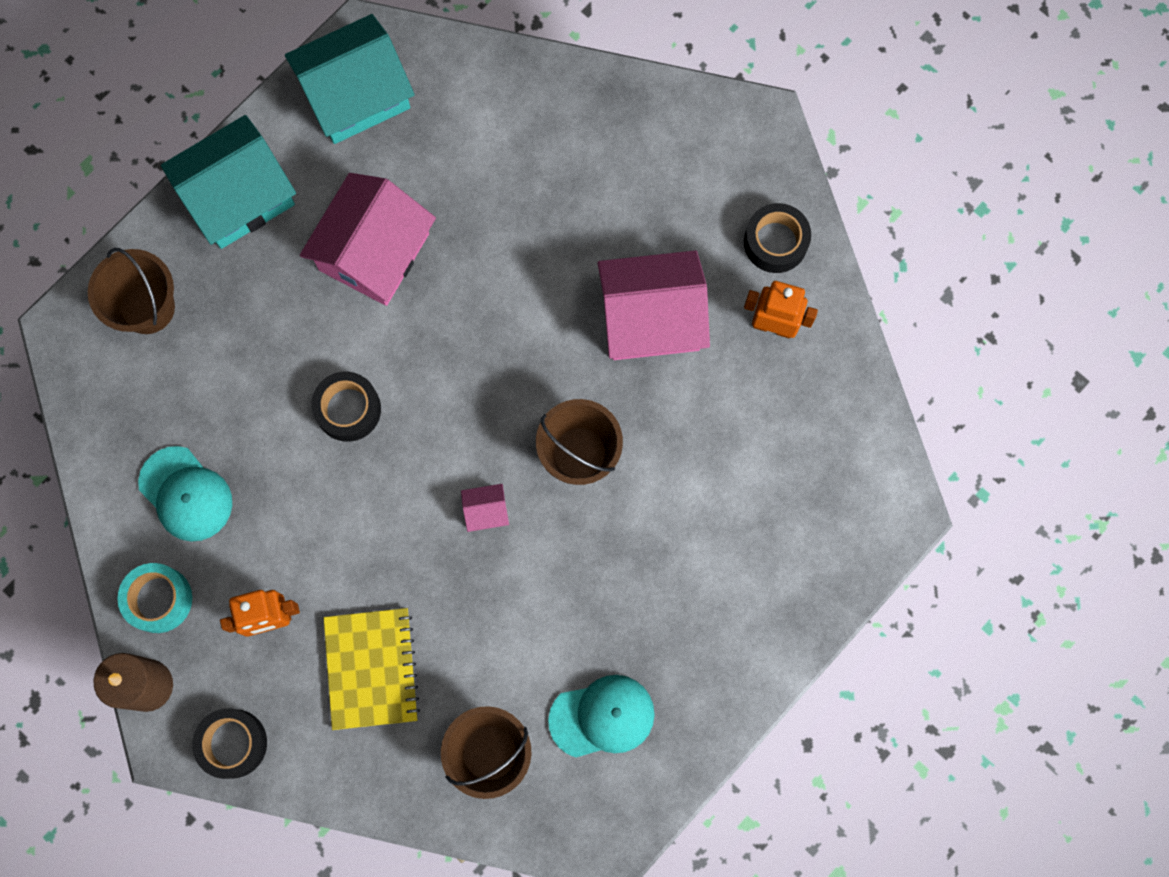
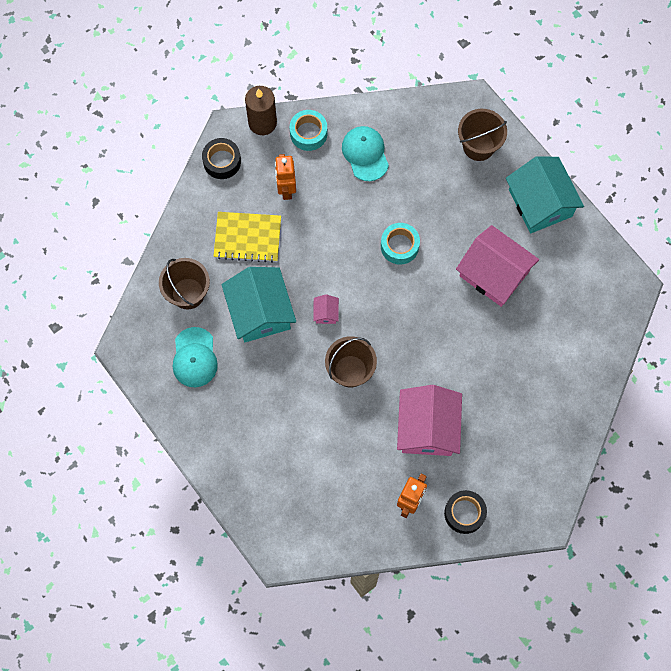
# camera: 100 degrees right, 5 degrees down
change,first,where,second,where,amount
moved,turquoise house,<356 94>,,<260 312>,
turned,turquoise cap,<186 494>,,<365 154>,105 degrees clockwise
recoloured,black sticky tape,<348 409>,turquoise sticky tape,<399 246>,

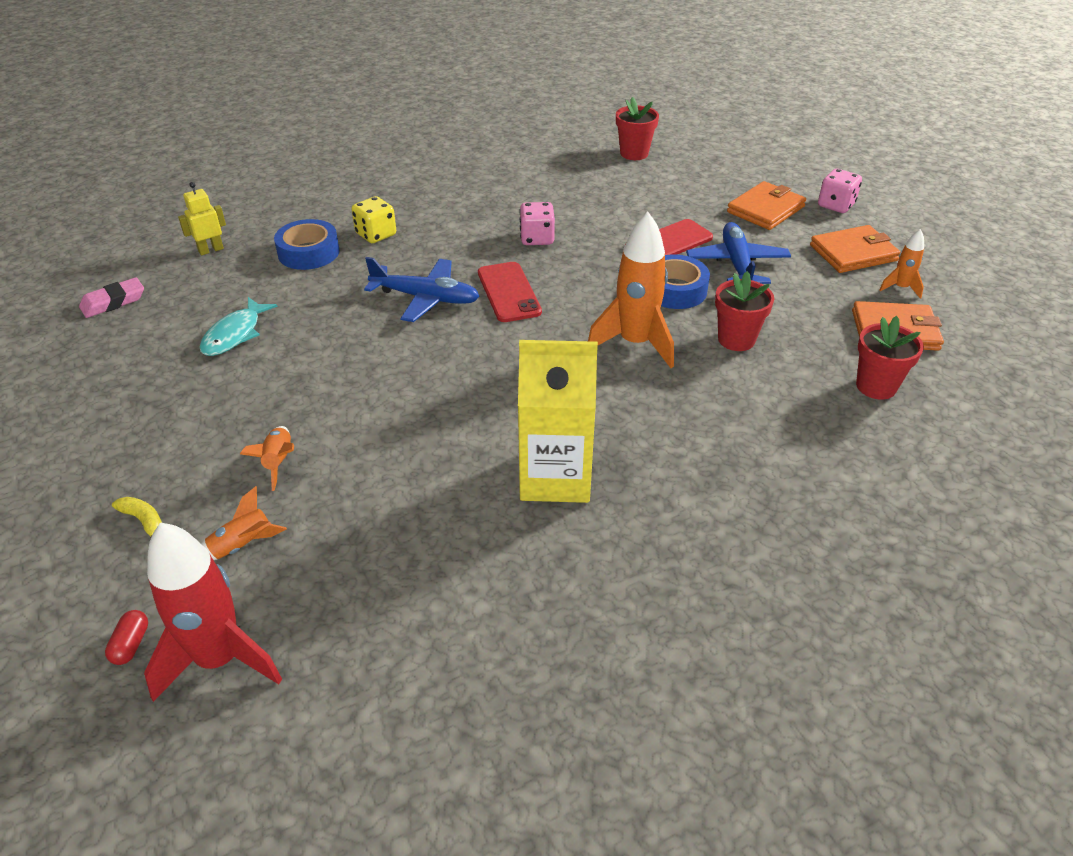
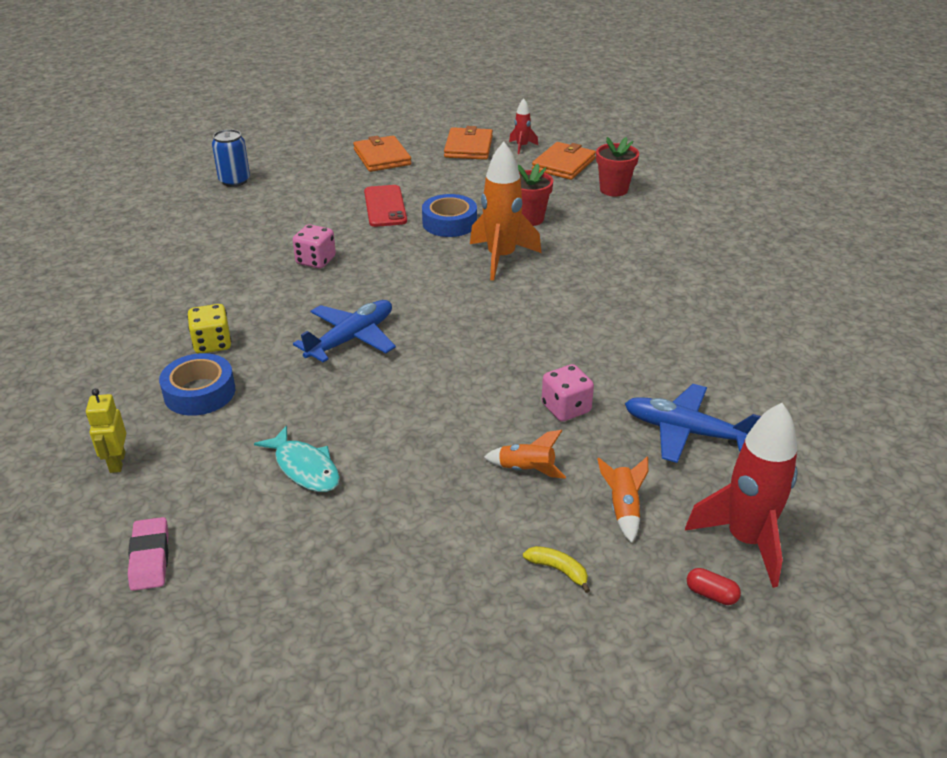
# camera: 65 degrees left, 5 degrees down
change,first,where,second,where,amount
replaced,scarlet plant pot,<634 153>,royal blue can,<234 181>,
recoloured,bright orange rocket,<900 288>,scarlet rocket,<522 147>,
turned,yellow banana fruit,<144 521>,,<558 570>,60 degrees clockwise
moved,rose-pink dice,<836 205>,,<566 408>,
moved,royal blue toy plane,<737 264>,,<685 431>,
removed,scarlet mobile phone,<509 292>,,,
removed,yellow milk carton,<555 477>,,,

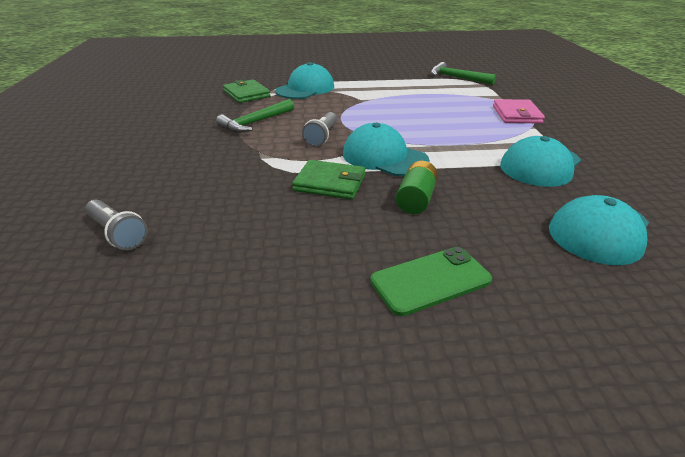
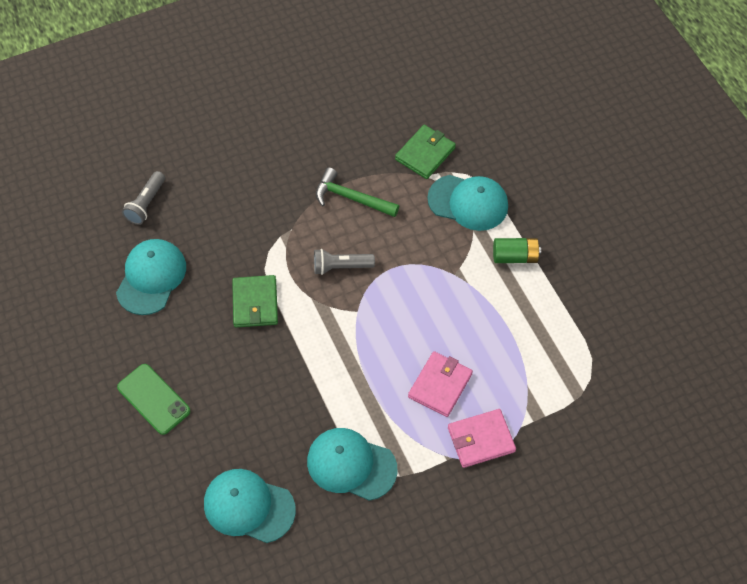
# camera: 70 degrees right, 25 degrees up
change,first,where,second,where,amount
moved,turquoise cap,<384 157>,,<151 278>,
added,,,rose-pink wallet,<440 385>,
moved,leaf-green battery,<416 199>,,<515 256>,
removed,leaf-green hammer,<457 78>,,,

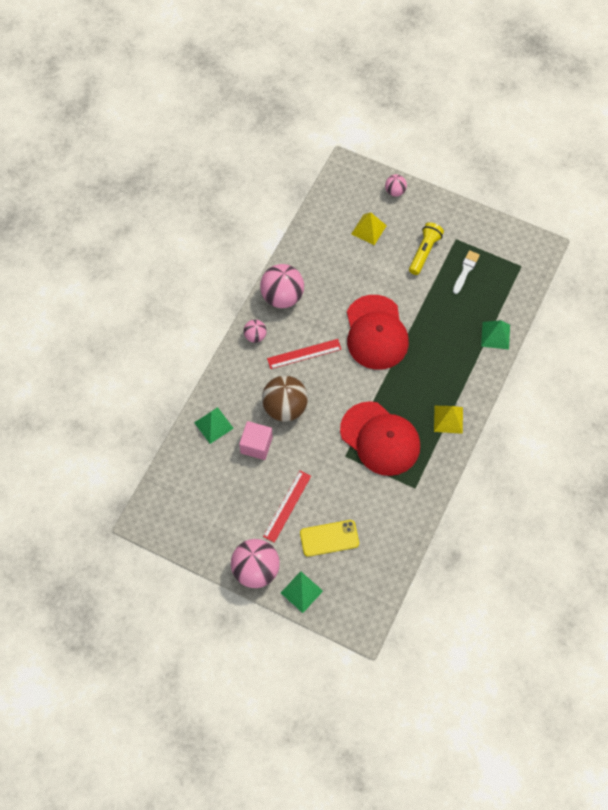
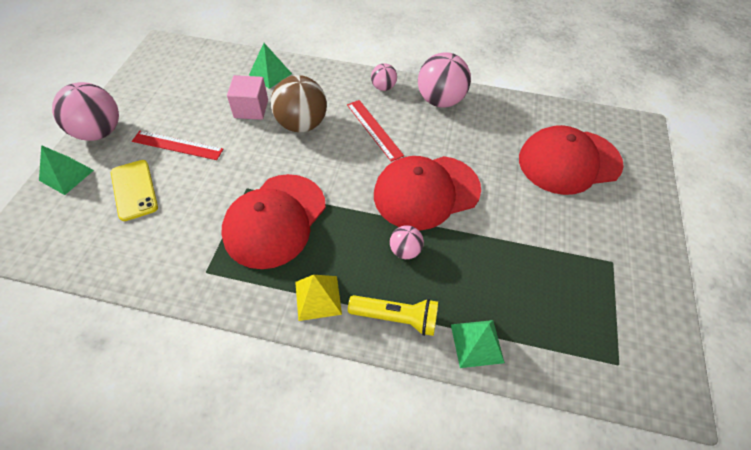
# camera: 75 degrees right, 10 degrees down
change,first,where,second,where,amount
moved,yellow torch,<424 252>,,<396 318>,
moved,rose-pink sphere,<395 191>,,<405 250>,
replaced,yellow pyramid shape,<368 229>,scarlet cap,<569 162>,
removed,pure white paint brush,<465 270>,,,

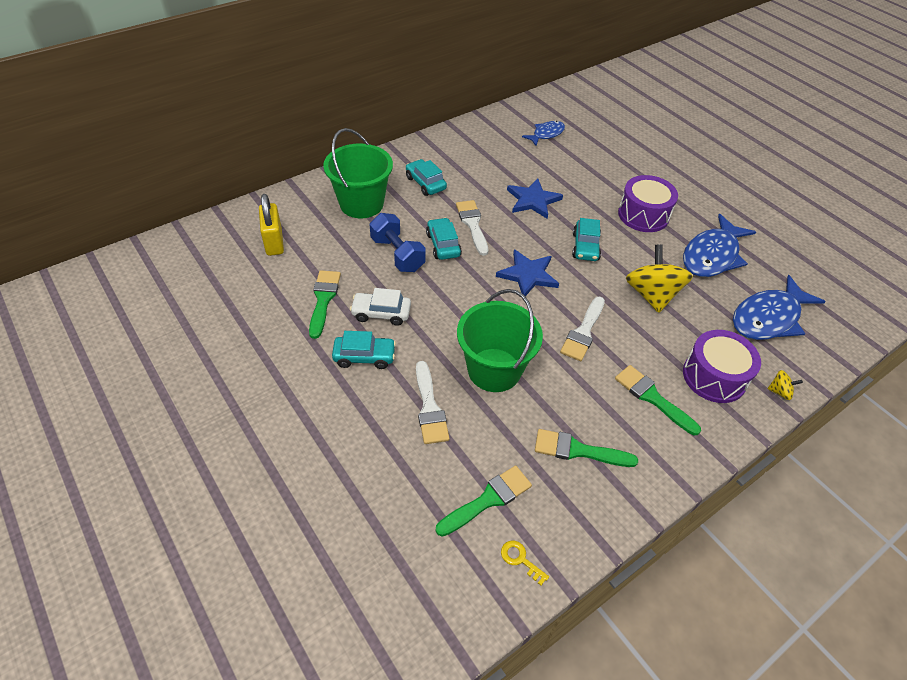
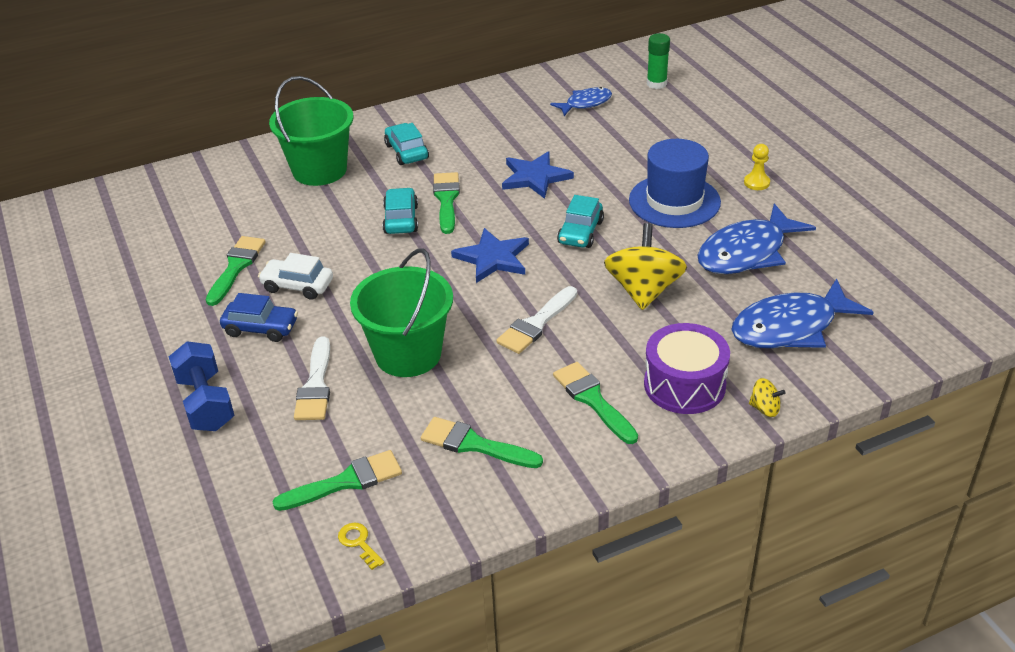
# camera: 15 degrees right, 10 degrees down
change,first,where,second,where,amount
moved,royal blue dumbbell,<397 254>,,<206 403>,
recoloured,turquoise automobile,<364 356>,royal blue automobile,<261 328>,
recoloured,pure white paint brush,<472 224>,leaf-green paint brush,<446 199>,
replaced,purple snare drum,<643 215>,royal blue tall hat,<674 201>,
added,,,leaf-green glue,<656 84>,
added,,,yellow pawn,<756 183>,
removed,yellow padlock,<274 242>,,,

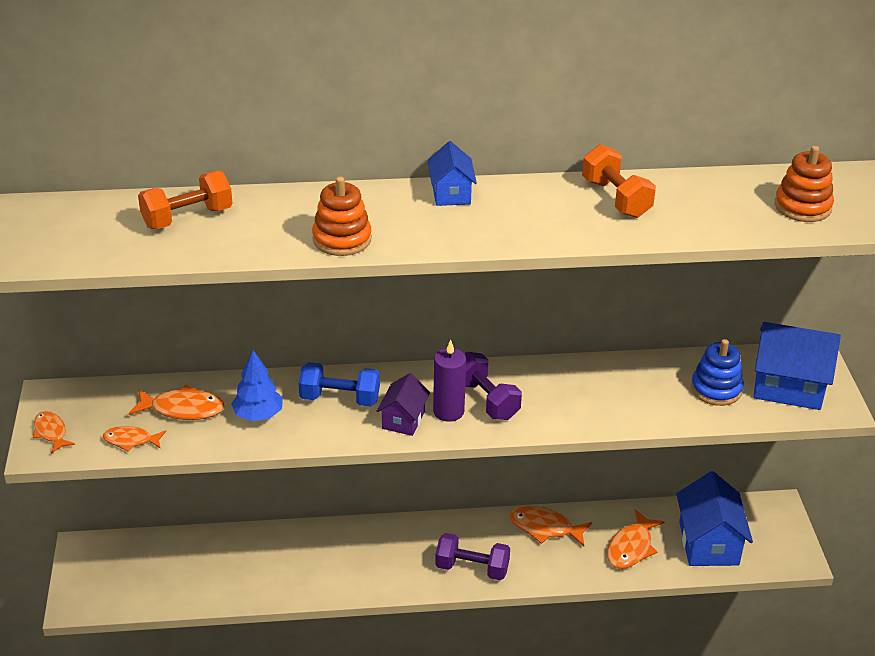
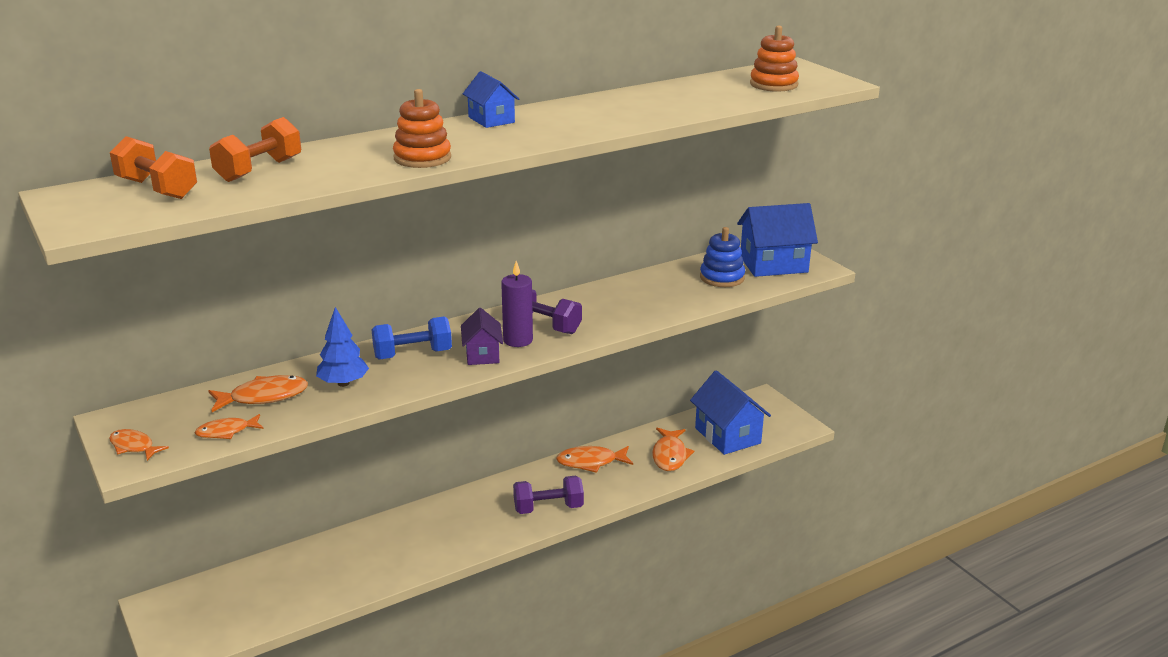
# camera: 25 degrees left, 10 degrees down
change,first,where,second,where,amount
moved,bright orange dumbbell,<616 198>,,<157 189>,

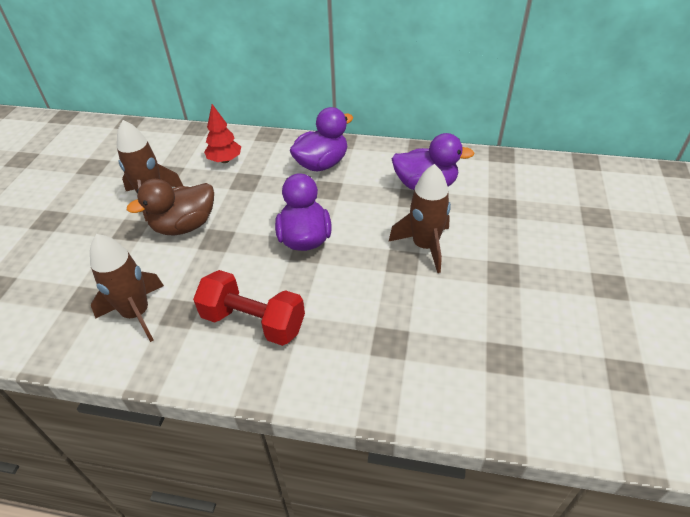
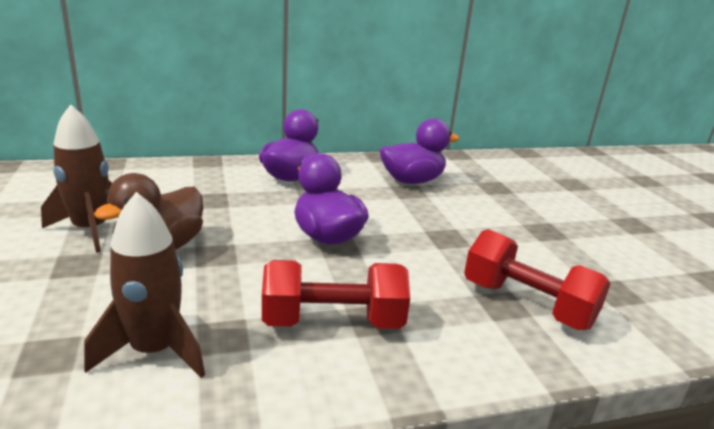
# camera: 30 degrees left, 20 degrees down
change,first,where,second,where,amount
added,,,scarlet dumbbell,<527 304>,
removed,scarlet toy tree,<225 160>,,,
removed,brown rocket,<425 246>,,,

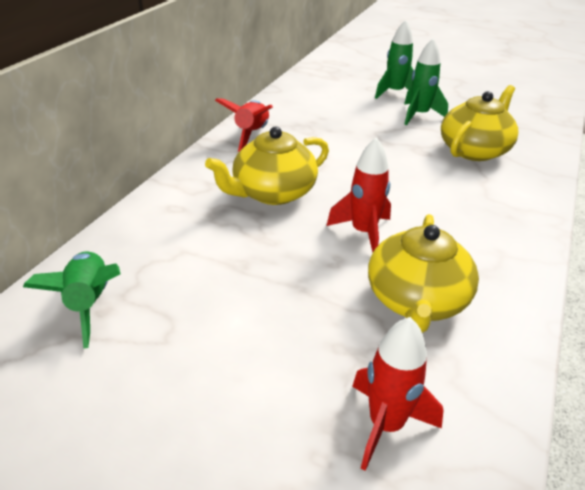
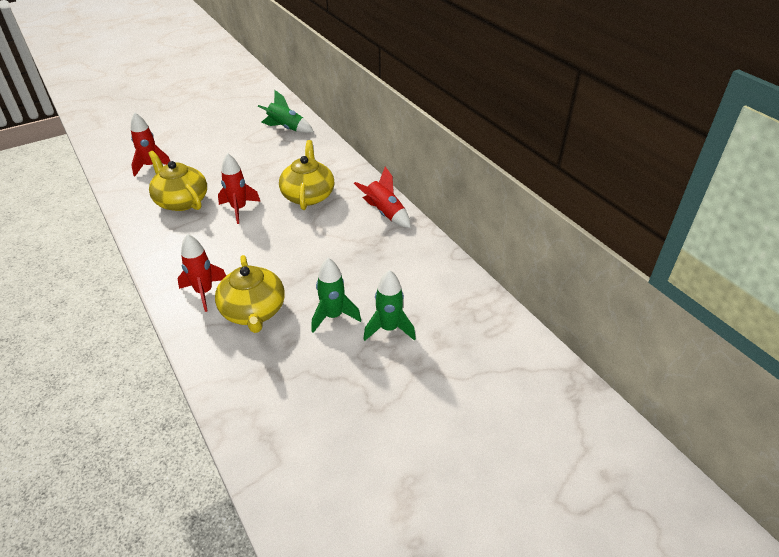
# camera: 125 degrees right, 5 degrees up
change,first,where,second,where,amount
added,,,scarlet rocket,<204 292>,

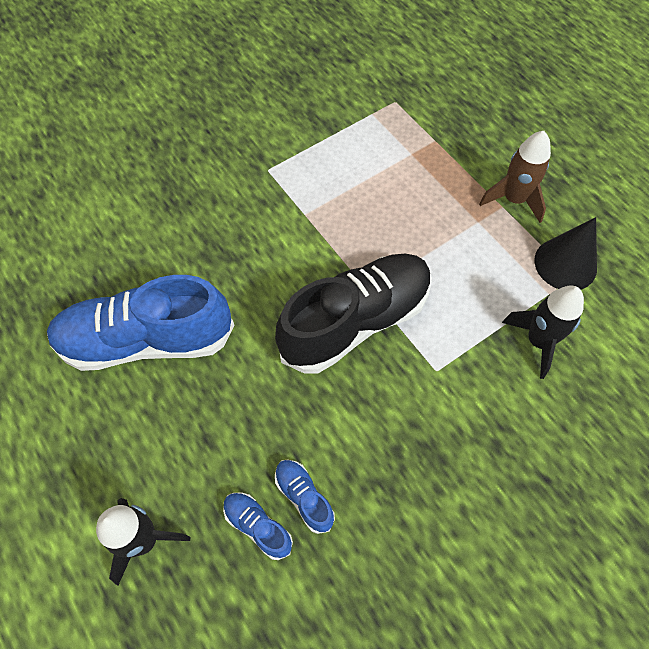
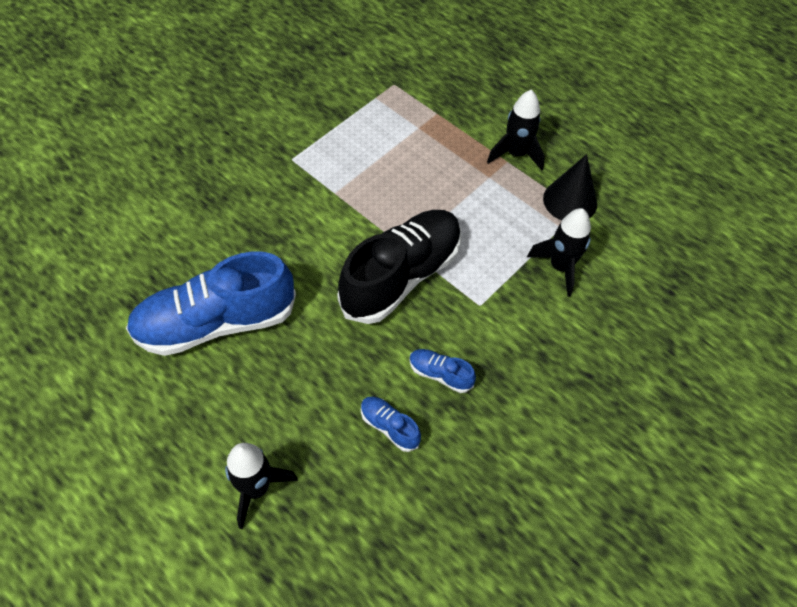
# camera: 15 degrees left, 5 degrees down
change,first,where,second,where,amount
moved,royal blue sneaker,<258 526>,,<440 374>,
recoloured,brown rocket,<513 200>,black rocket,<516 154>,

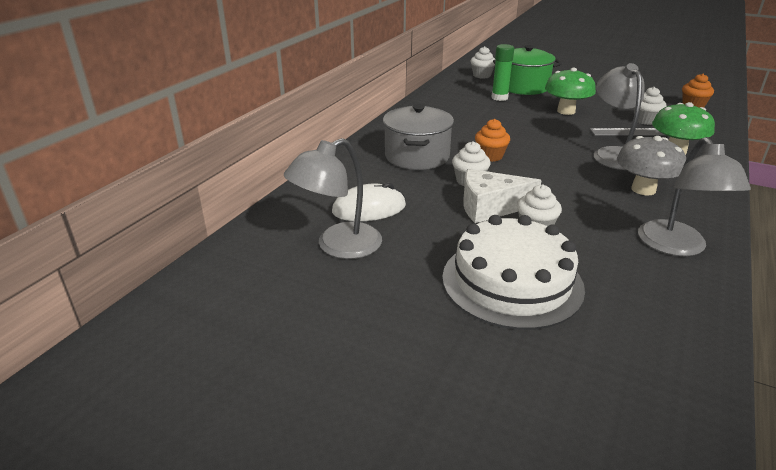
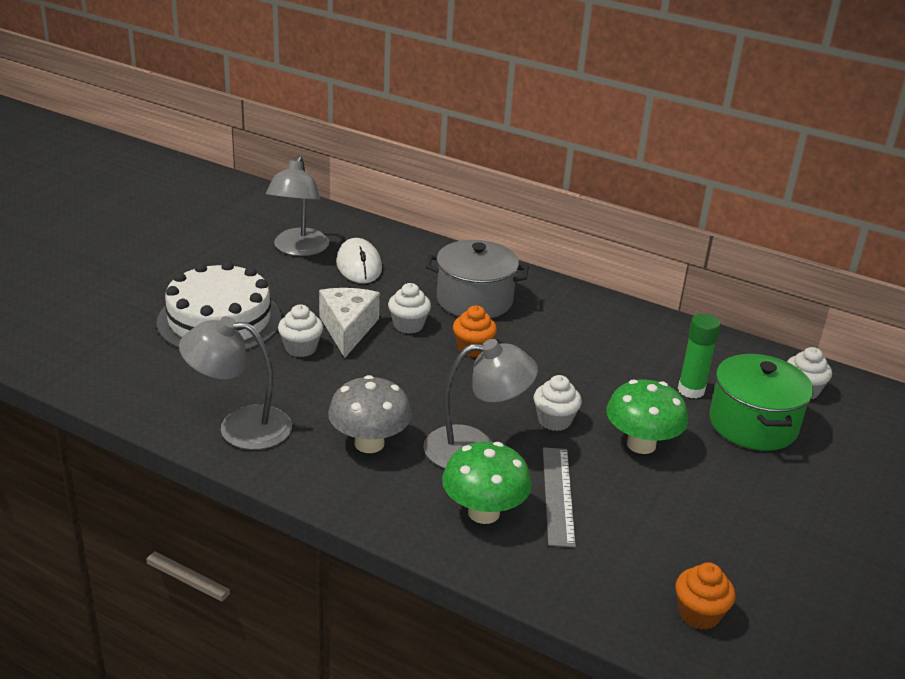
# camera: 90 degrees right, 0 degrees up
change,first,where,second,where,amount
turned,ash-grey lamp,<338 246>,,<298 249>,135 degrees counterclockwise
moved,pure white cupcake,<645 120>,,<554 420>,

